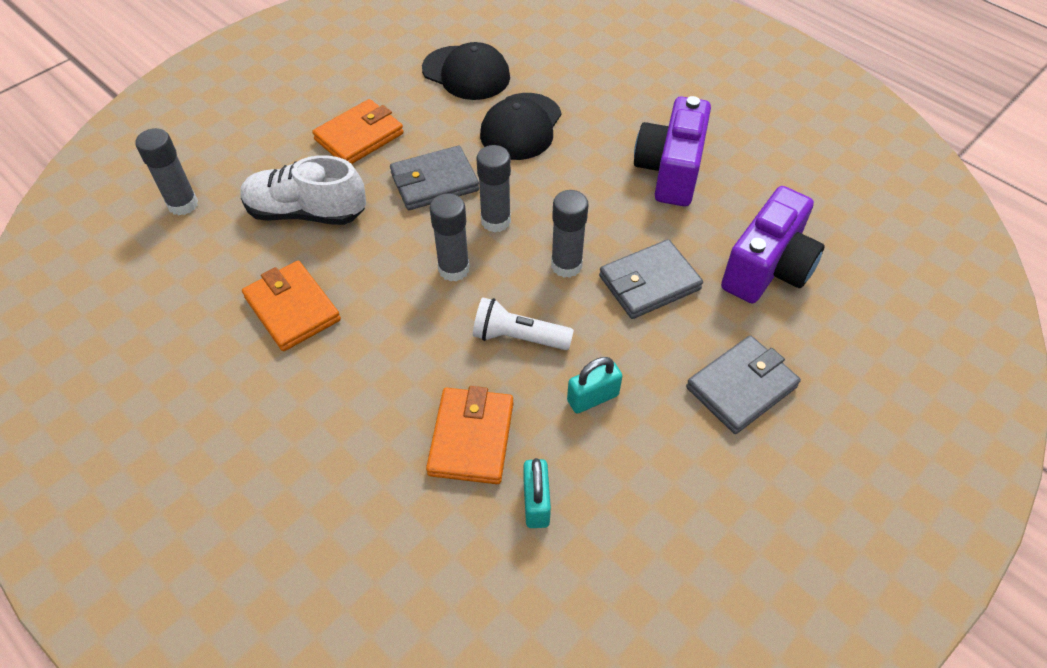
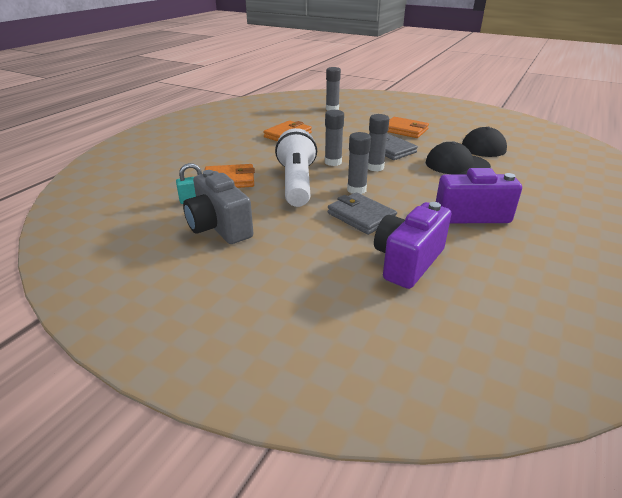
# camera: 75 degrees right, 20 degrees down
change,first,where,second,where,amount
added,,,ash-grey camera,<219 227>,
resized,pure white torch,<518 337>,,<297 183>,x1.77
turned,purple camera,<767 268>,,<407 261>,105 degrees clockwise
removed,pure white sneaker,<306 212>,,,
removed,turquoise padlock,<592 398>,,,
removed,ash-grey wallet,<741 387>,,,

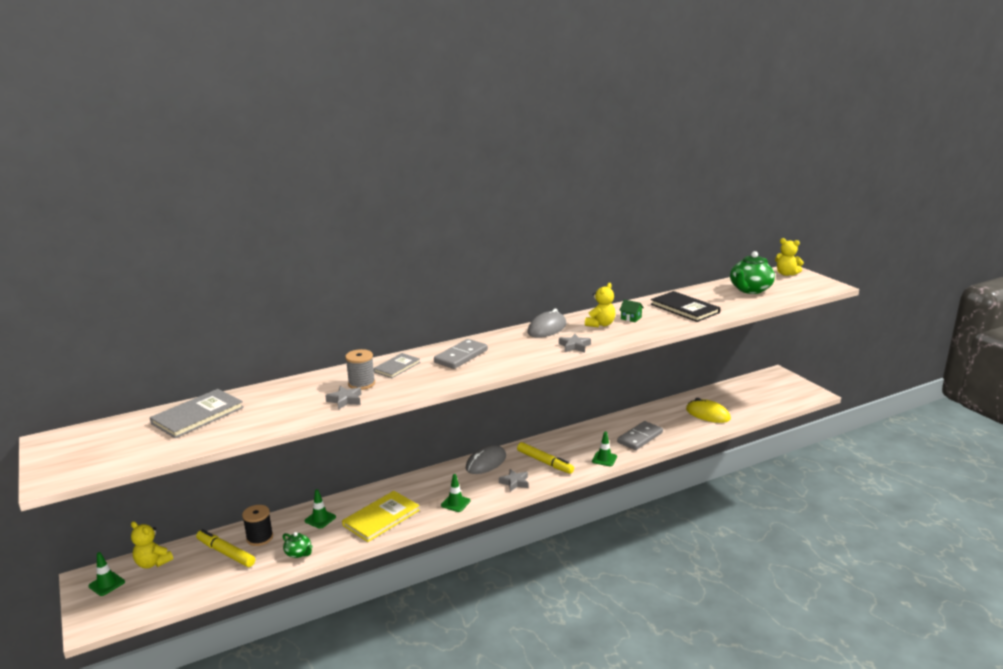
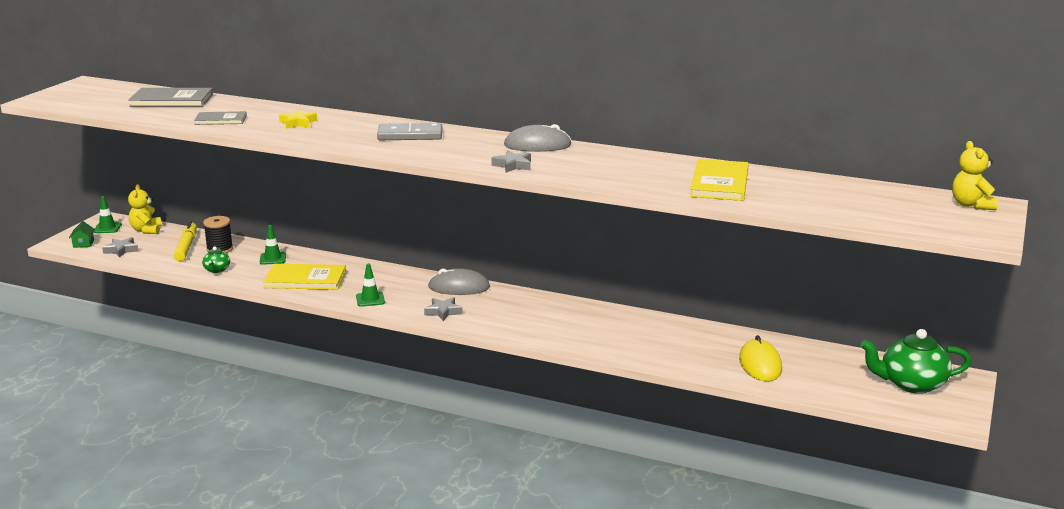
# camera: 50 degrees right, 0 degrees up
change,first,where,second,where,amount
moved,leaf-green house,<631 318>,,<83 243>,
moved,ash-grey star shape,<345 400>,,<121 250>,
moved,ash-grey book,<397 367>,,<220 120>,
replaced,ash-grey reel of thread,<361 384>,yellow star shape,<298 123>,
recoloured,black book,<684 308>,yellow book,<719 183>,
moved,leaf-green teapot,<750 290>,,<911 384>,
removed,yellow marker,<545 462>,,,
removed,yellow teddy,<600 324>,,,
removed,leaf-green traffic cone,<604 459>,,,
removed,ash-grey domino,<640 437>,,,

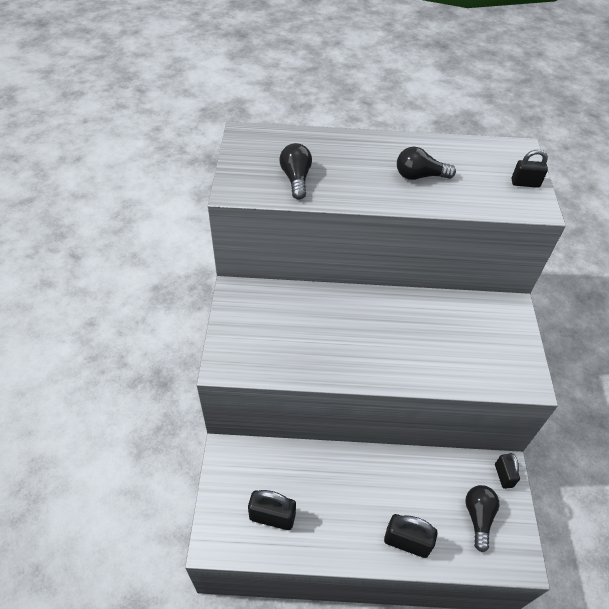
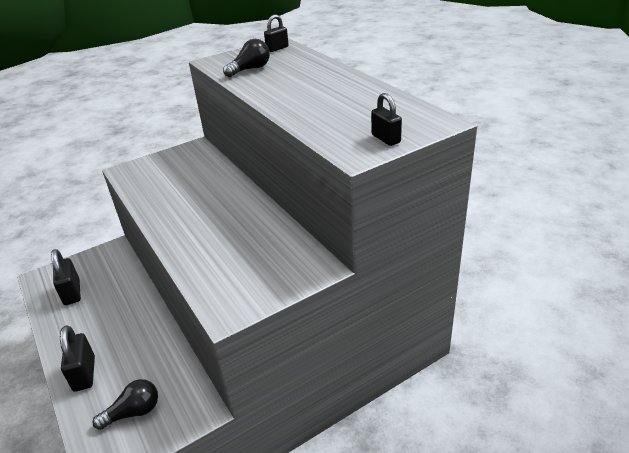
# camera: 60 degrees right, 15 degrees down
change,first,where,second,where,amount
moved,black padlock,<503 475>,,<277 48>,
removed,black light bulb,<419 176>,,,

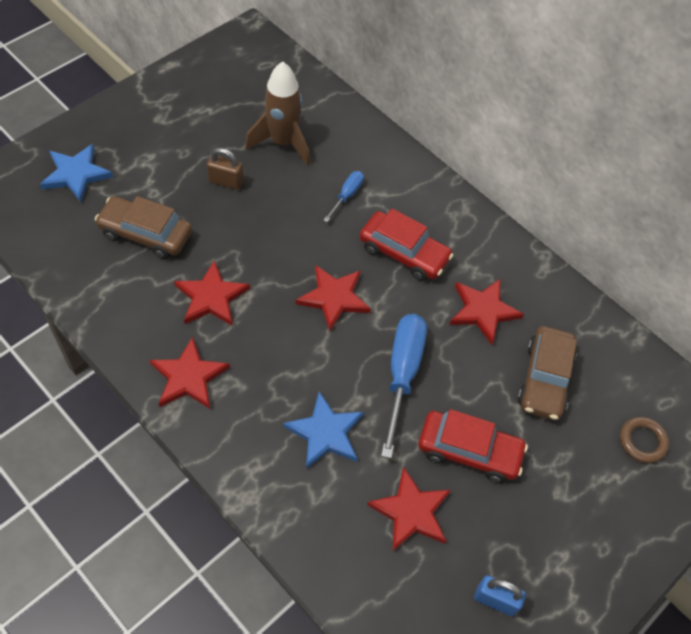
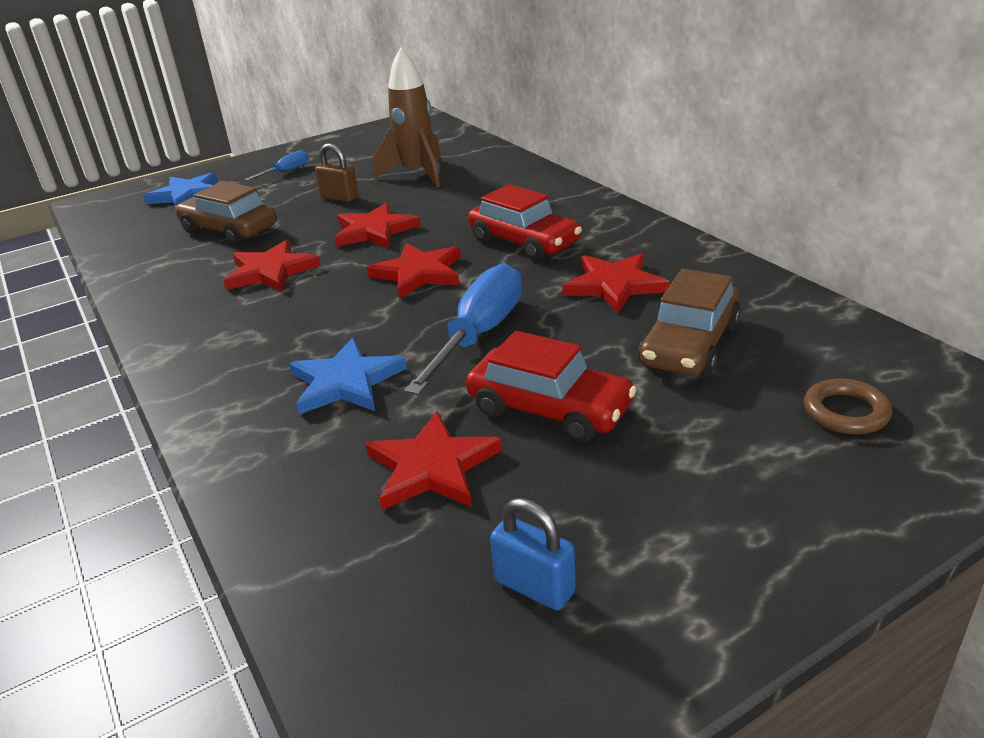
# camera: 20 degrees right, 25 degrees down
change,first,where,second,where,amount
moved,royal blue screwdriver,<347 195>,,<286 172>,
moved,scarlet star shape,<188 377>,,<374 231>,

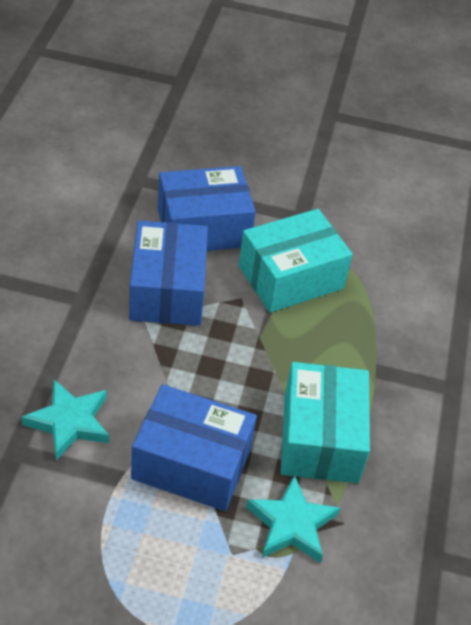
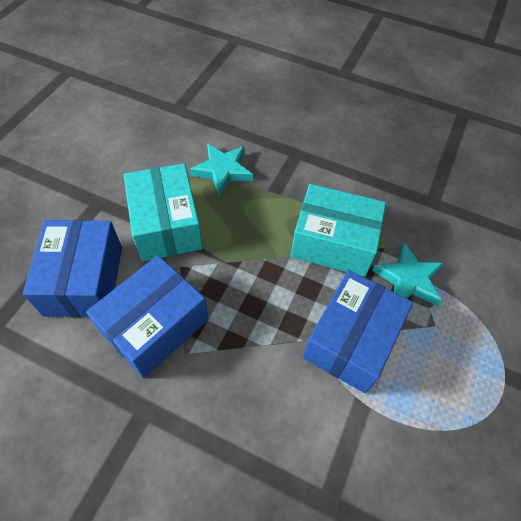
# camera: 75 degrees left, 10 degrees up
change,first,where,second,where,amount
turned,royal blue box,<167 290>,,<155 326>,60 degrees counterclockwise
moved,turquoise star shape,<69 422>,,<222 170>,

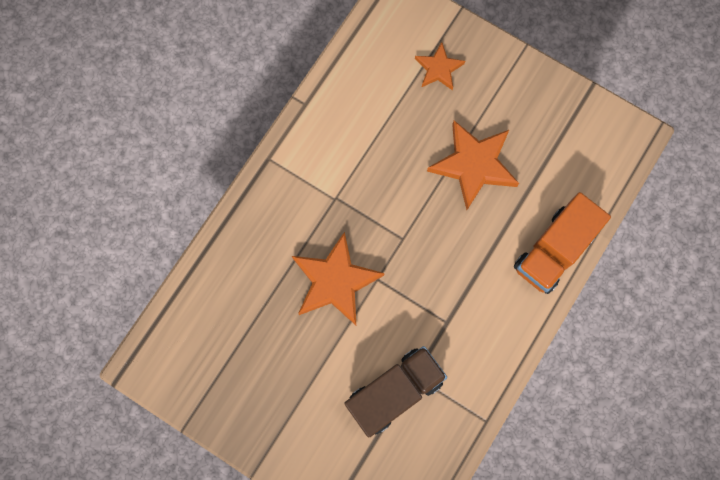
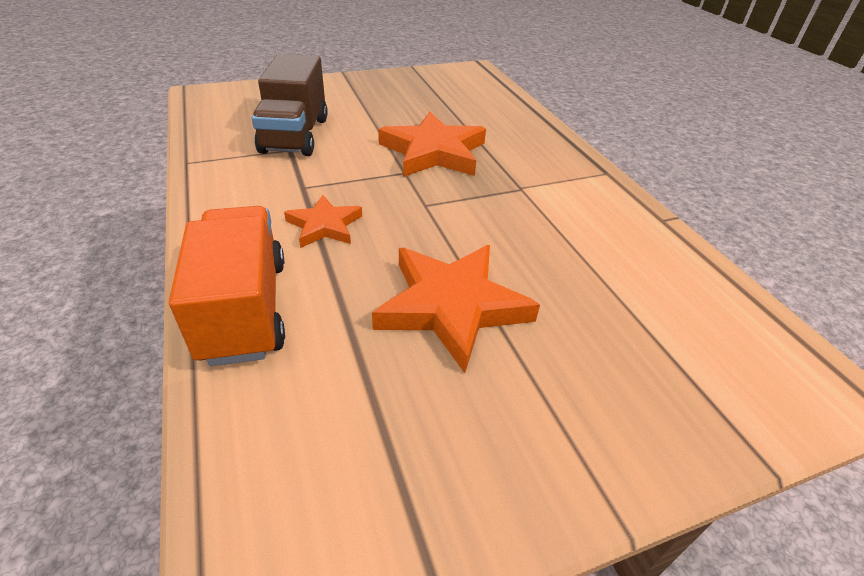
# camera: 125 degrees right, 35 degrees down
change,first,where,second,where,amount
moved,bright orange star shape,<438 69>,,<325 225>,

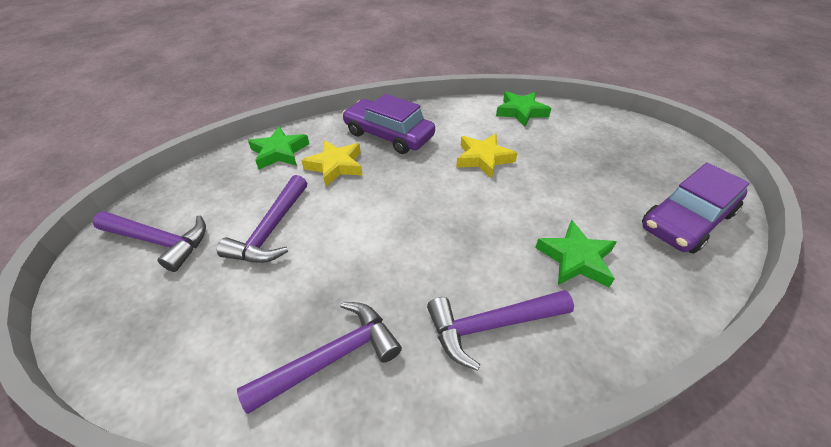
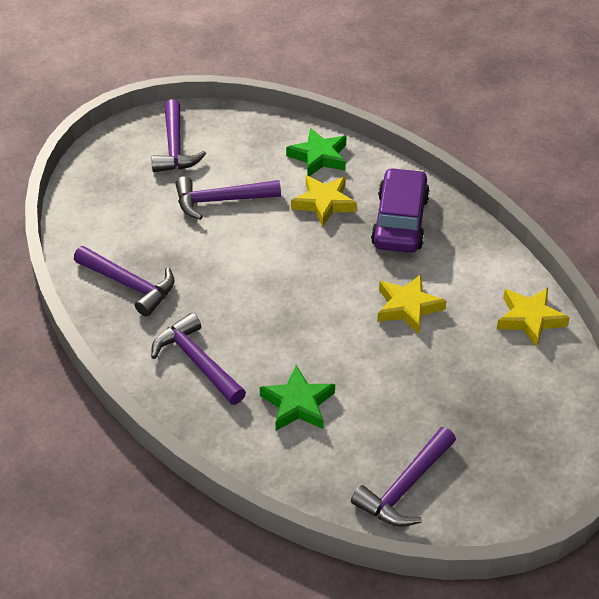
# camera: 65 degrees right, 0 degrees up
change,first,where,second,where,amount
replaced,purple automobile,<686 220>,purple hammer,<405 487>,
recoloured,leaf-green star shape,<521 112>,yellow star shape,<530 319>,

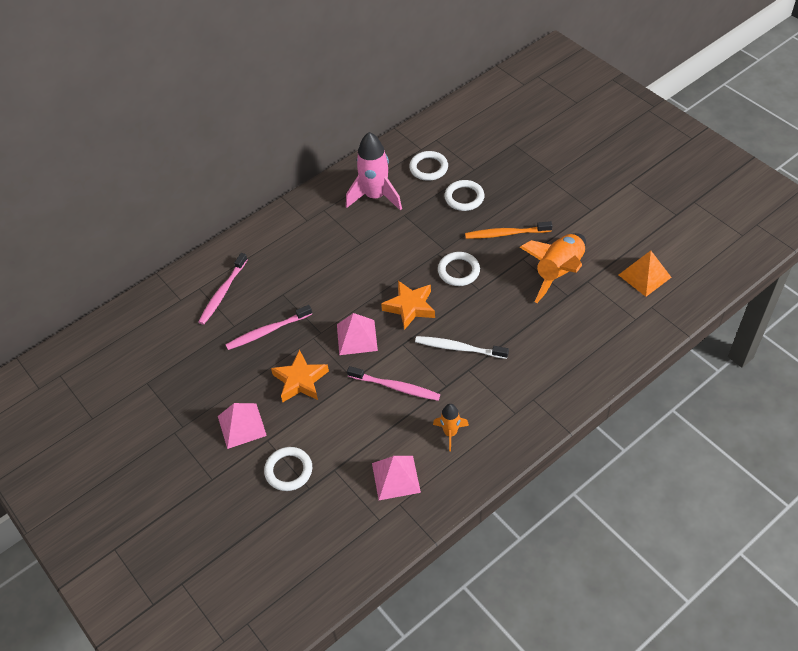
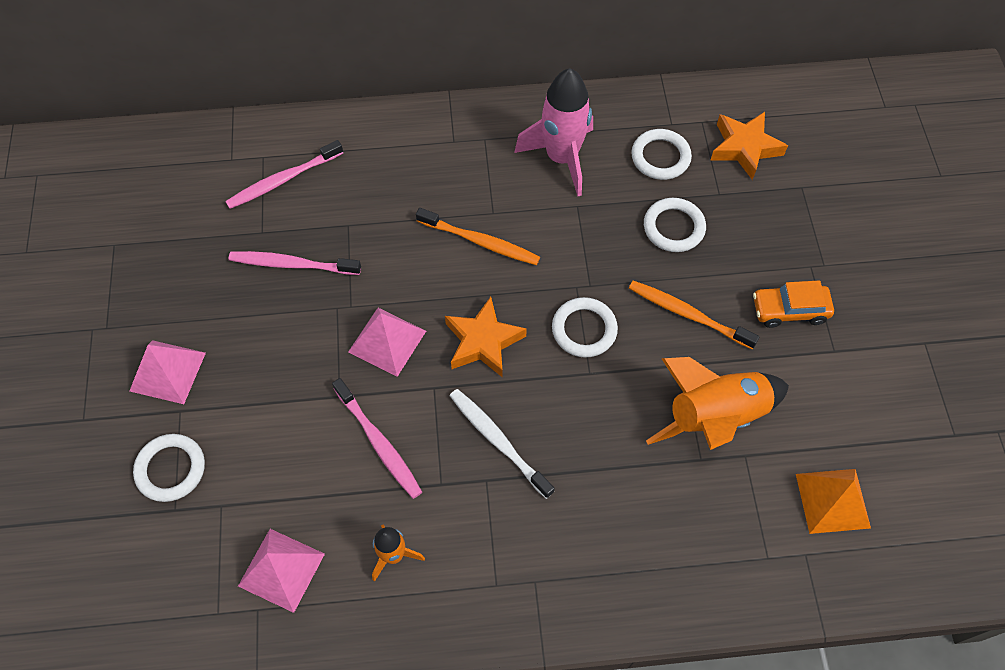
# camera: 30 degrees right, 10 degrees up
change,first,where,second,where,amount
added,,,bright orange toothbrush,<481 242>,
moved,bright orange star shape,<300 380>,,<744 148>,
added,,,bright orange automobile,<789 310>,

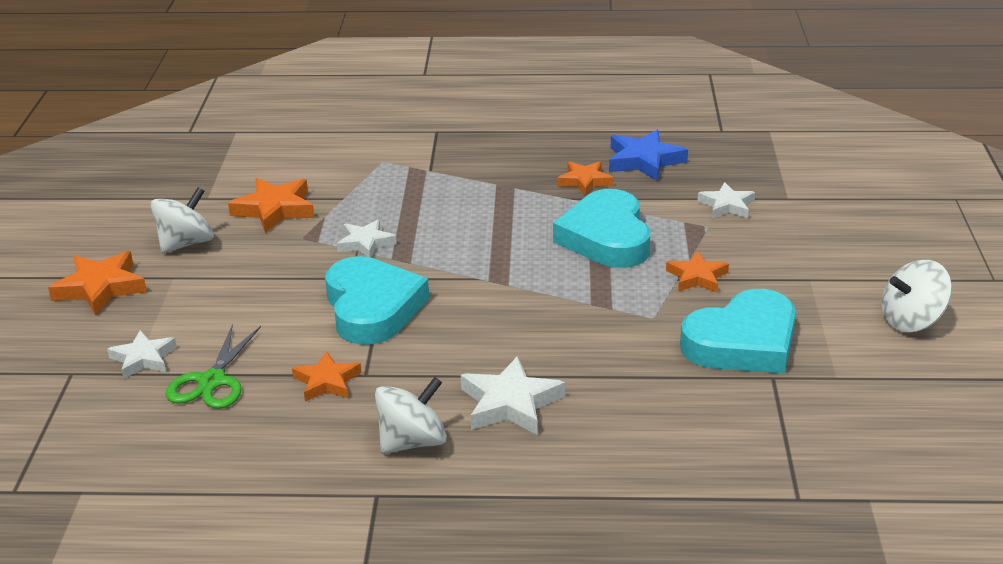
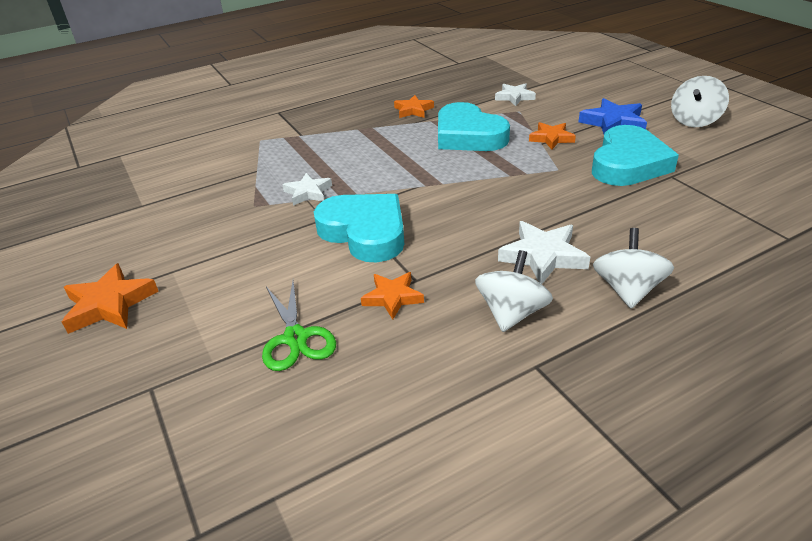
# camera: 30 degrees left, 5 degrees up
change,first,where,second,where,amount
moved,royal blue star shape,<644 160>,,<613 123>,
moved,pure white spinning top,<186 243>,,<627 290>,
removed,pure white star shape,<143 358>,,,
removed,bright orange star shape,<275 209>,,,

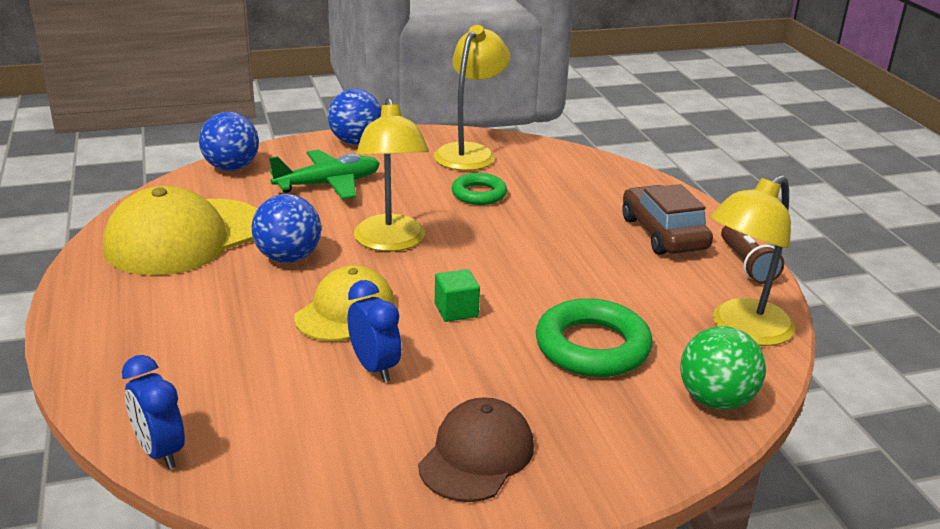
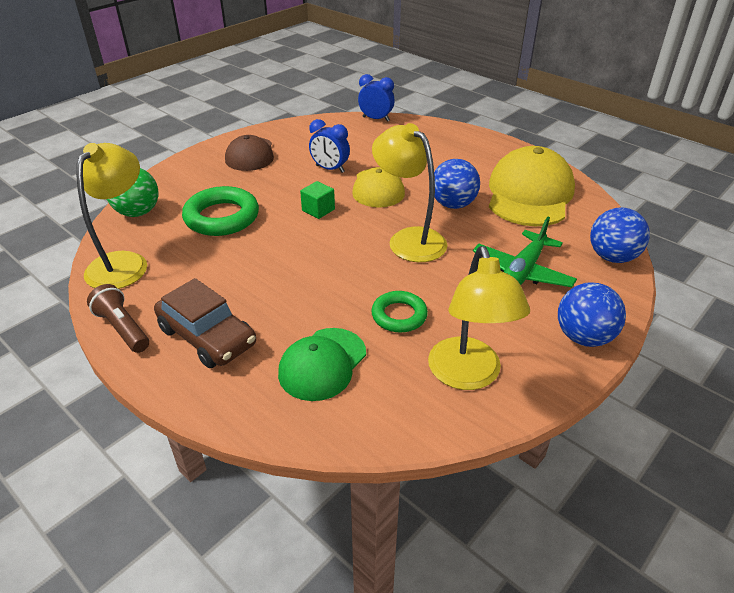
# camera: 150 degrees right, 10 degrees up
change,first,where,second,where,amount
added,,,leaf-green cap,<322 364>,

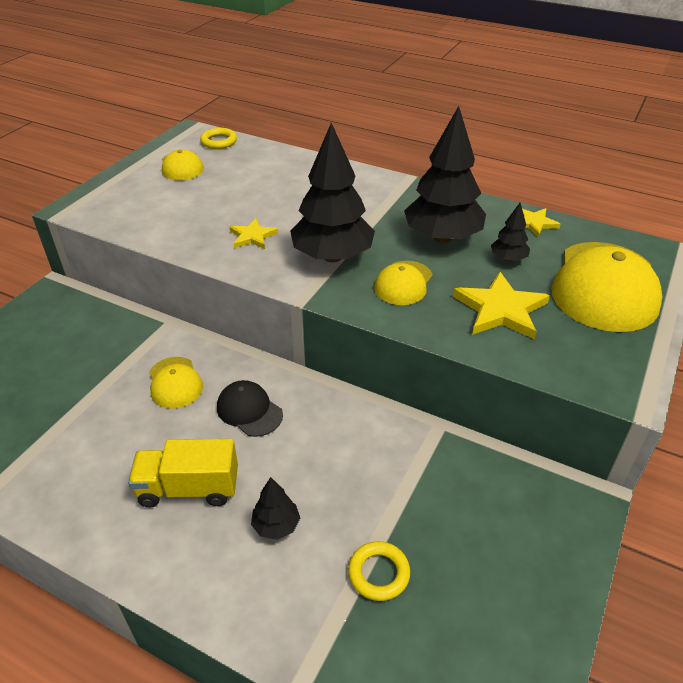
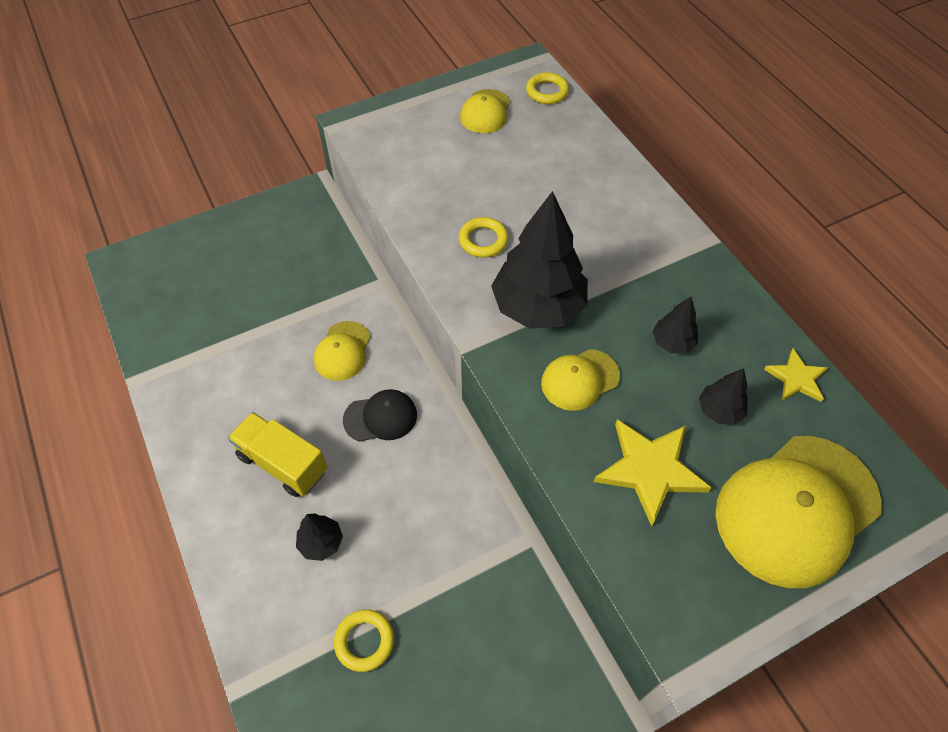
# camera: 35 degrees right, 15 degrees up
change,first,where,second,where,amount
turned,black cap,<249 411>,,<380 417>,90 degrees clockwise
replaced,yellow star shape,<252 236>,yellow torus,<483 240>,
resized,black toy tree,<442 237>,,<672 342>,x0.46

